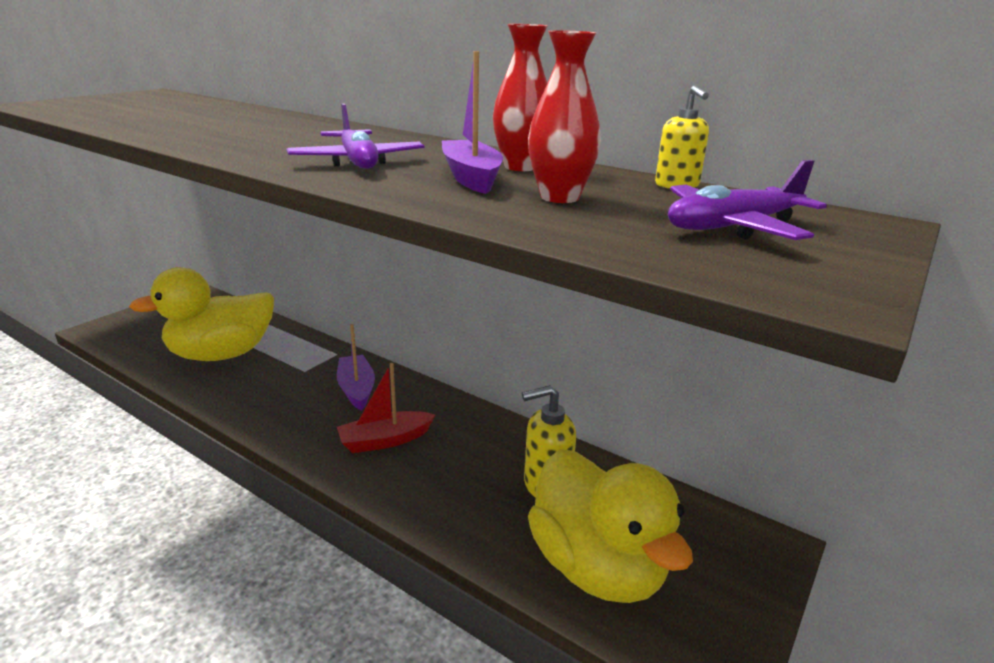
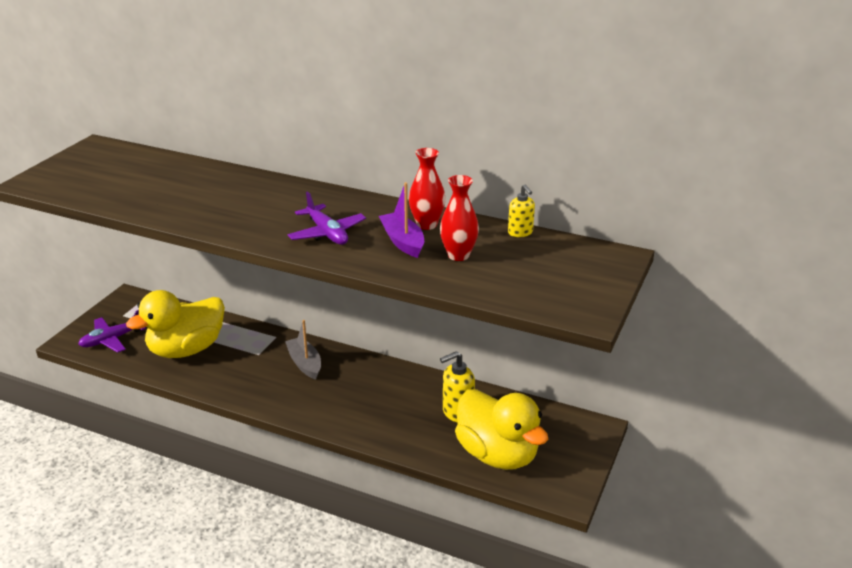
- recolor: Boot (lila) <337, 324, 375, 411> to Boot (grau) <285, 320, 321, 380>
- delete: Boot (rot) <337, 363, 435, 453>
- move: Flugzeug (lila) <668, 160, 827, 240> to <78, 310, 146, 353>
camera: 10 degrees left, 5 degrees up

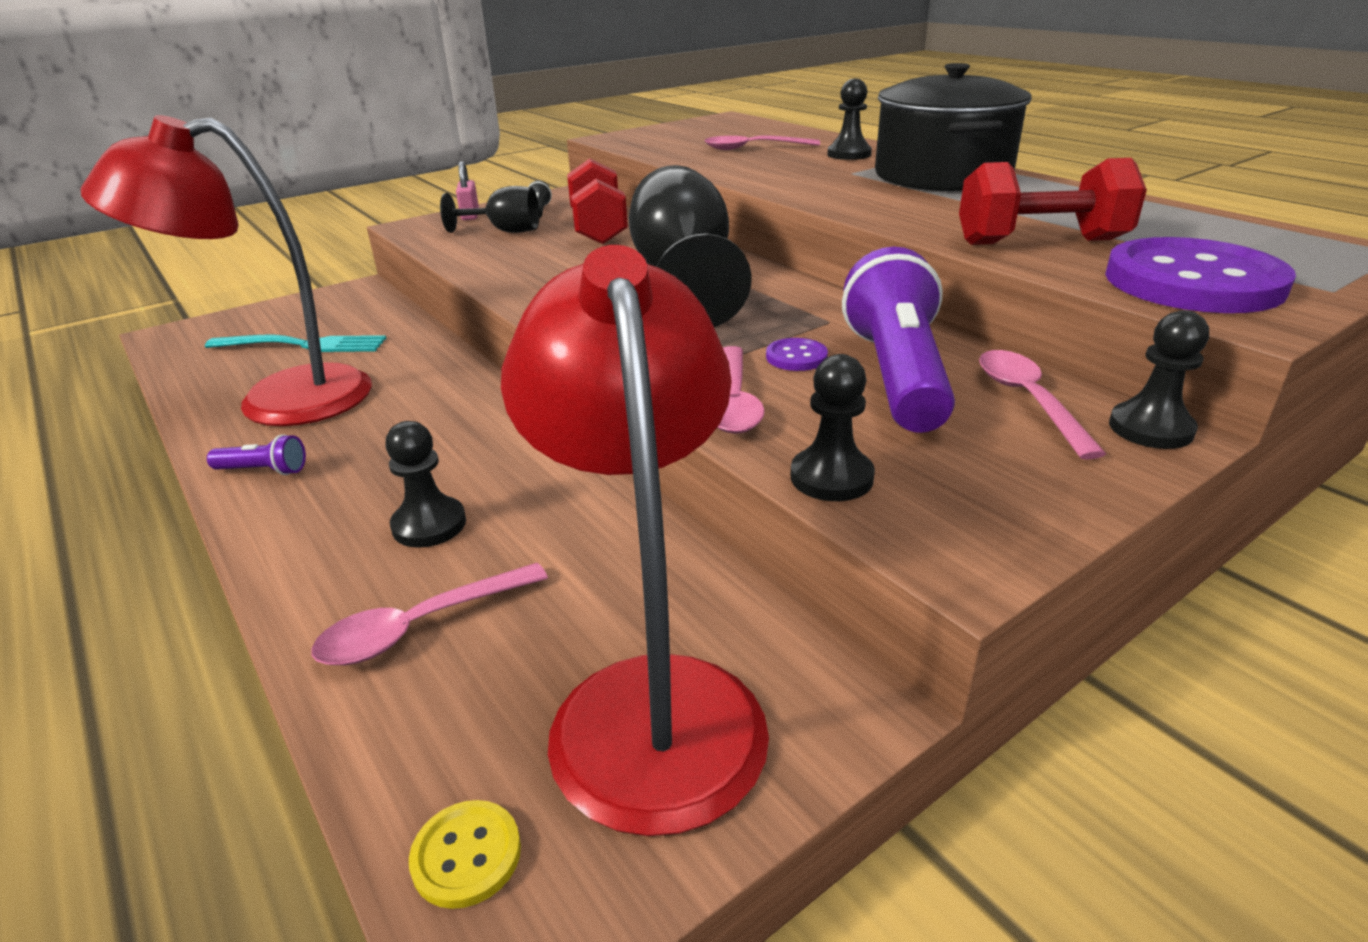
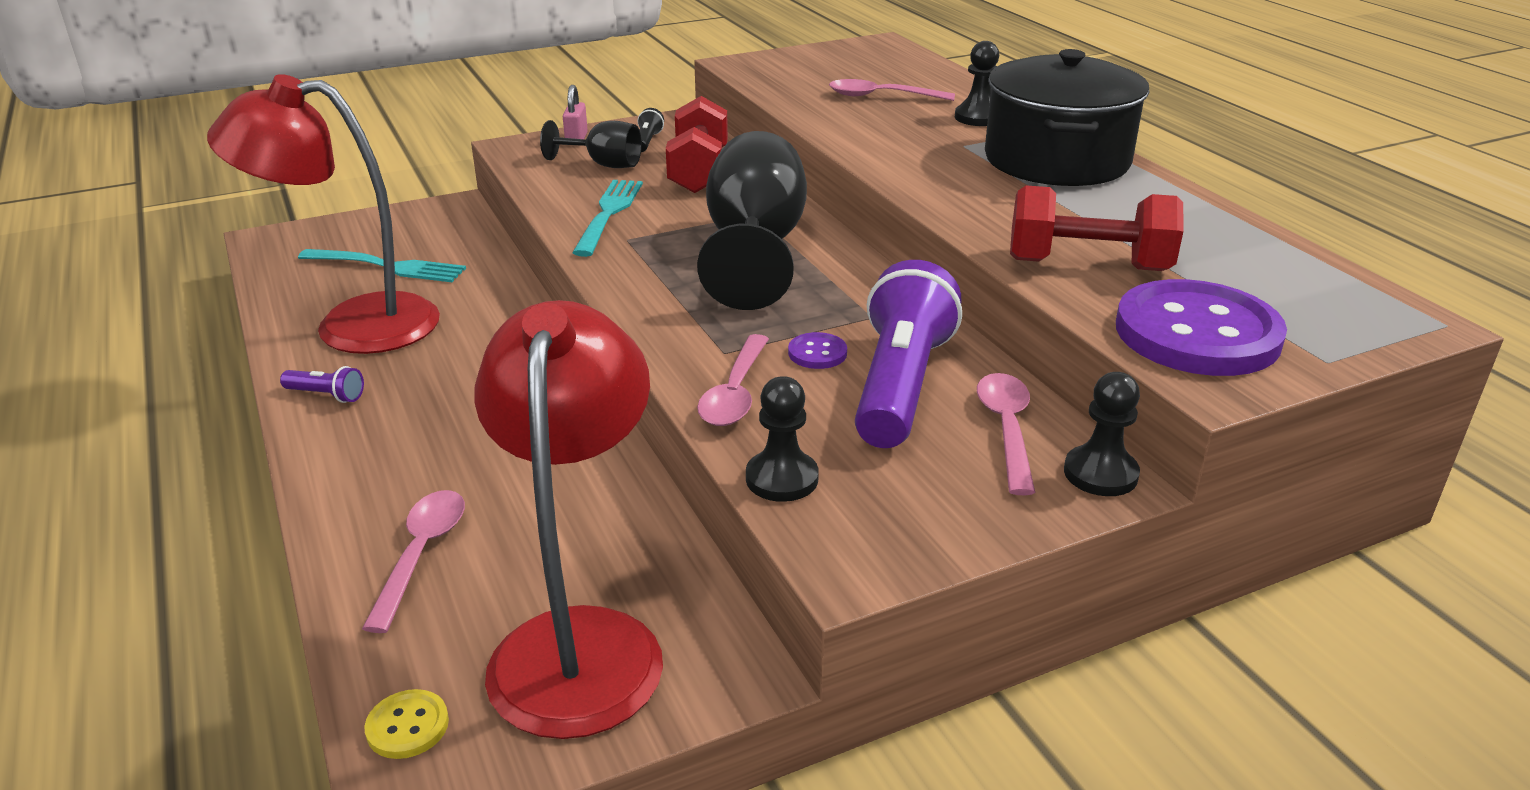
- rotate: Löffel (rosa) <311, 563, 548, 665> = <362, 490, 465, 633> 120 degrees clockwise
- delete: Bauer (schwarz) <385, 421, 466, 548>
- insert: Gabel (türkis) <572, 180, 643, 257>
camera: 10 degrees right, 0 degrees up

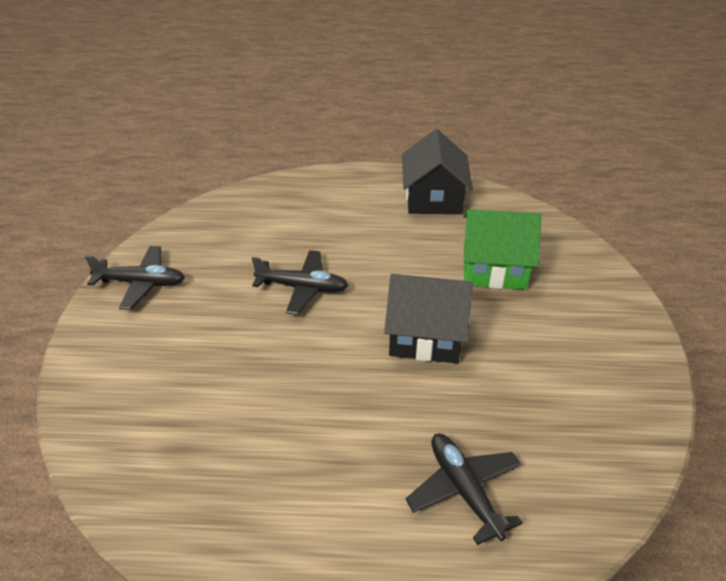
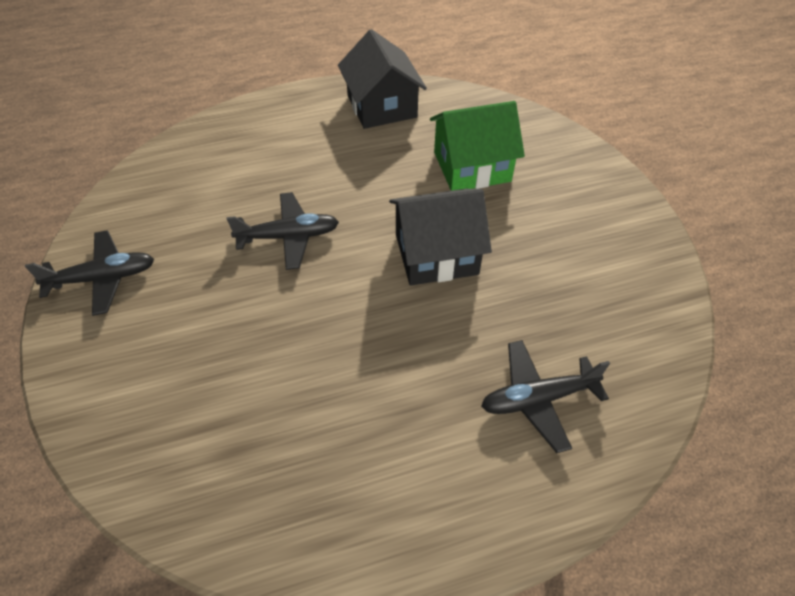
- rotate: Flugzeug (schwarz) <406, 434, 523, 545> = <481, 340, 610, 453> 60 degrees counterclockwise
camera: 20 degrees left, 10 degrees up

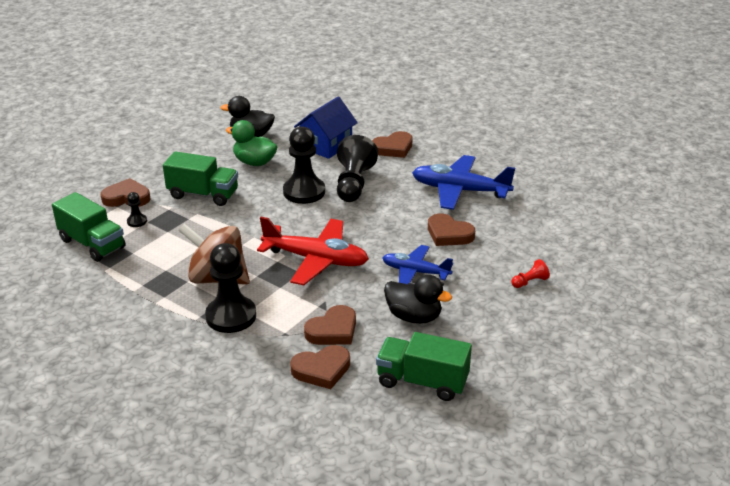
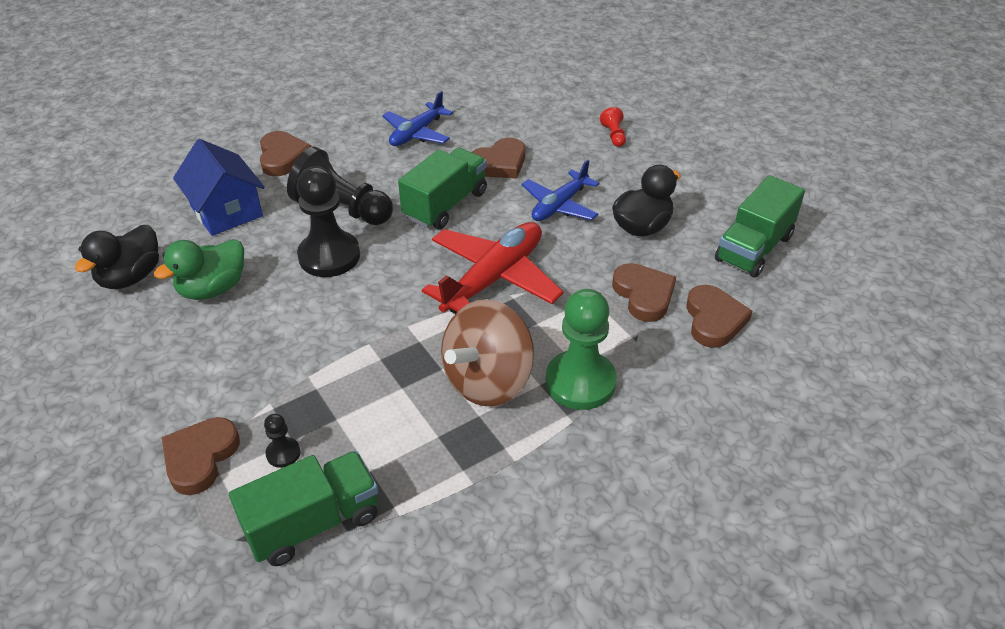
- move: Lastwagen (grün) <163, 151, 238, 206> to <398, 148, 487, 229>
- recolor: Bauer (schwarz) <205, 243, 256, 333> to Bauer (grün) <546, 289, 617, 410>
- resize: Flugzeug (blau) <412, 155, 515, 210> = <382, 91, 453, 146> x0.63
camera: 70 degrees left, 10 degrees up

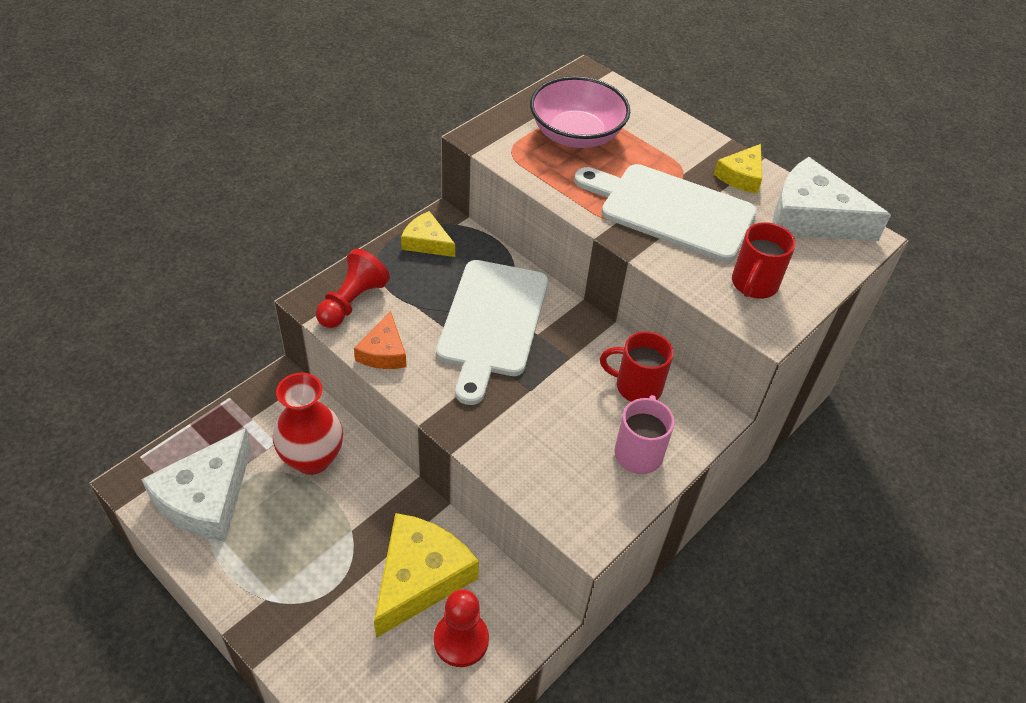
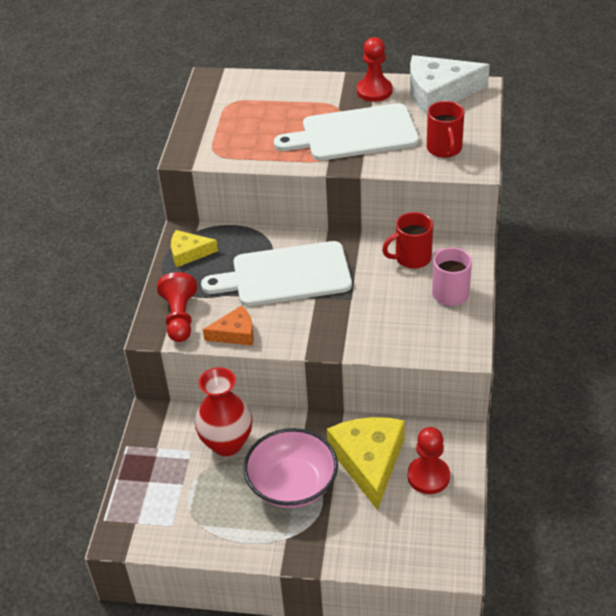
- delete: Käse (weiß) <141, 428, 252, 542>
- rotate: Käse (orange) <354, 311, 407, 369> = <203, 305, 254, 346> 75 degrees counterclockwise
- rotate: Schneidebrett (weiß) <436, 260, 548, 405> = <201, 241, 352, 306> 105 degrees clockwise
- move: Schüssel (rosa) <530, 76, 630, 148> to <244, 428, 338, 508>
- replace: Käse (gelb) <714, 144, 762, 194> to Bauer (rot) <357, 37, 392, 102>
camera: 30 degrees left, 5 degrees down

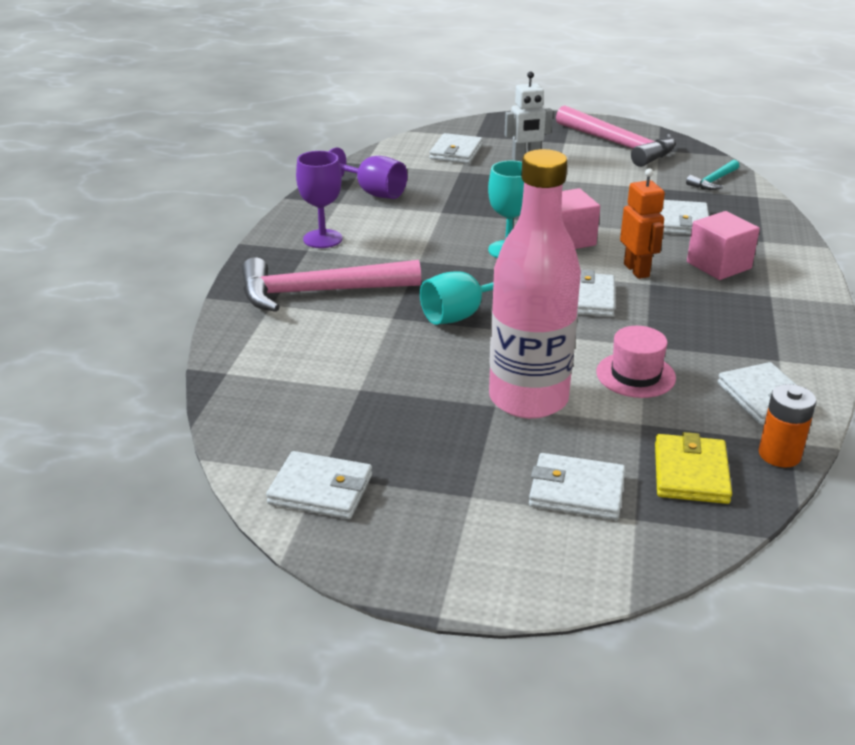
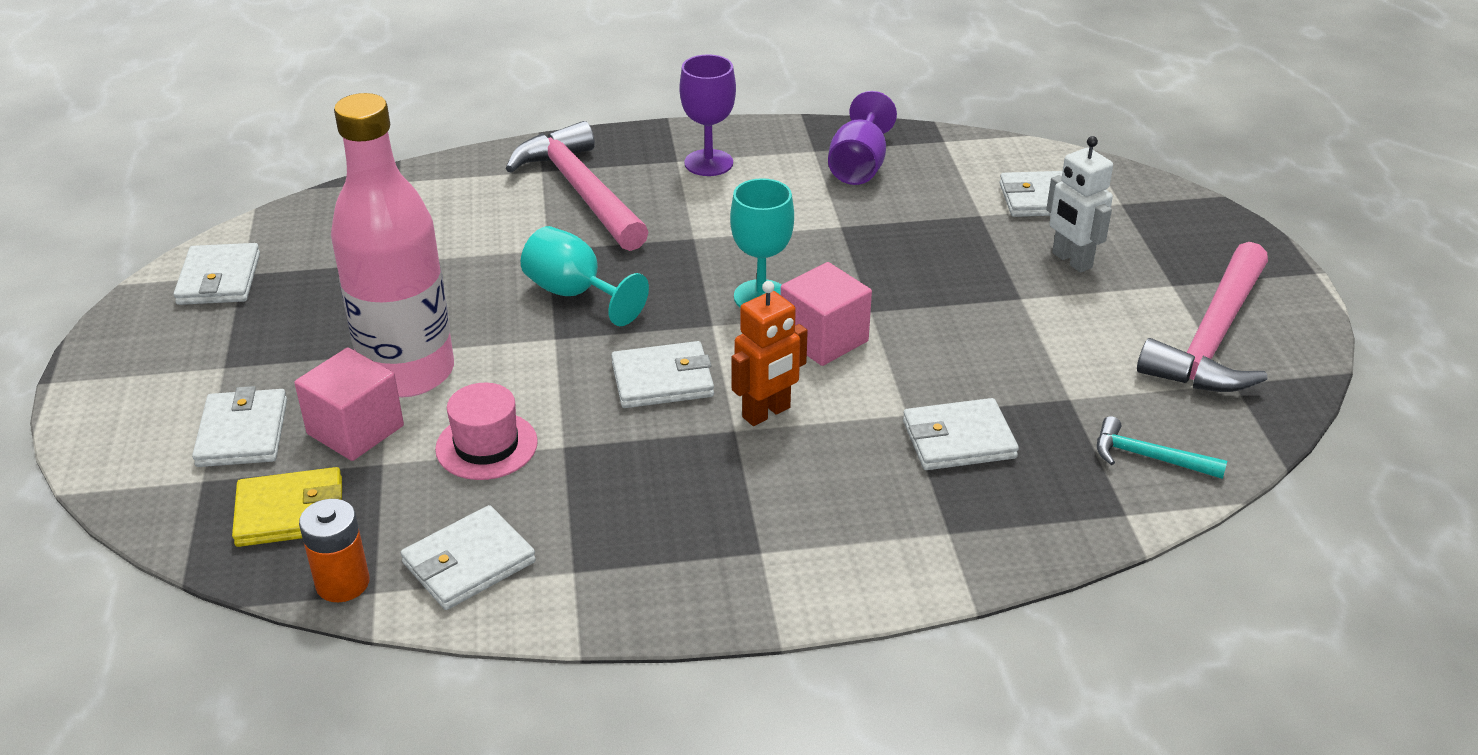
- move: Kubus (rosa) <687, 211, 760, 280> to <295, 347, 404, 461>
camera: 70 degrees right, 5 degrees up

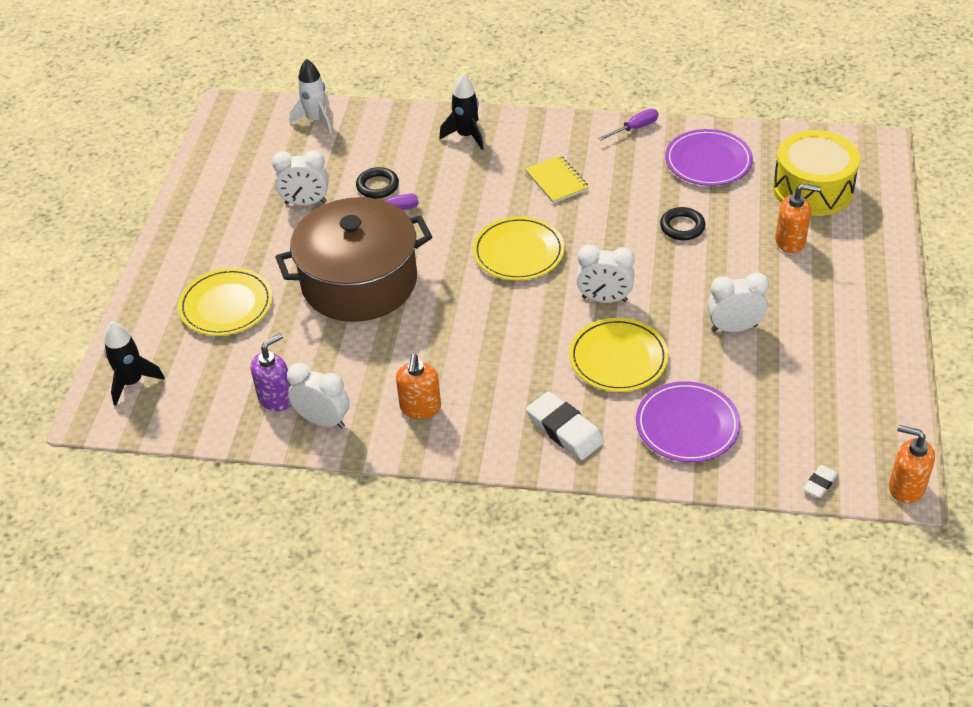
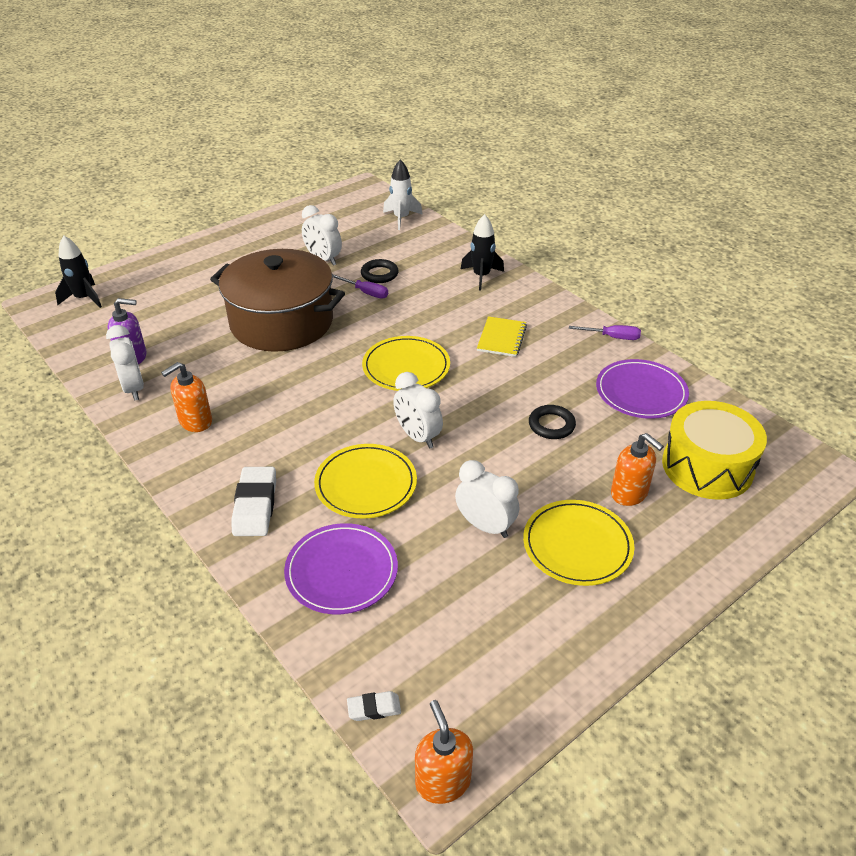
- move: Teller (gelb) <178, 268, 273, 336> to <523, 500, 634, 586>
camera: 40 degrees right, 5 degrees down

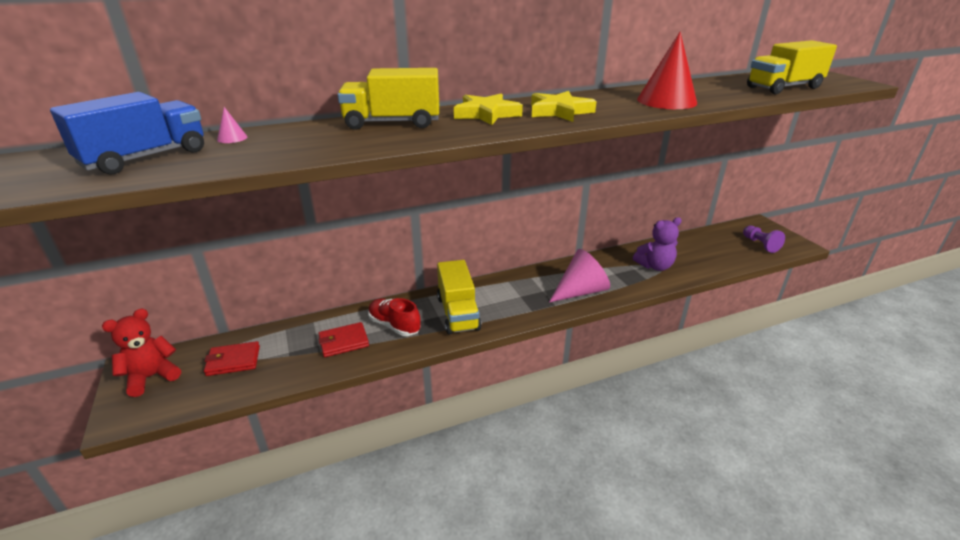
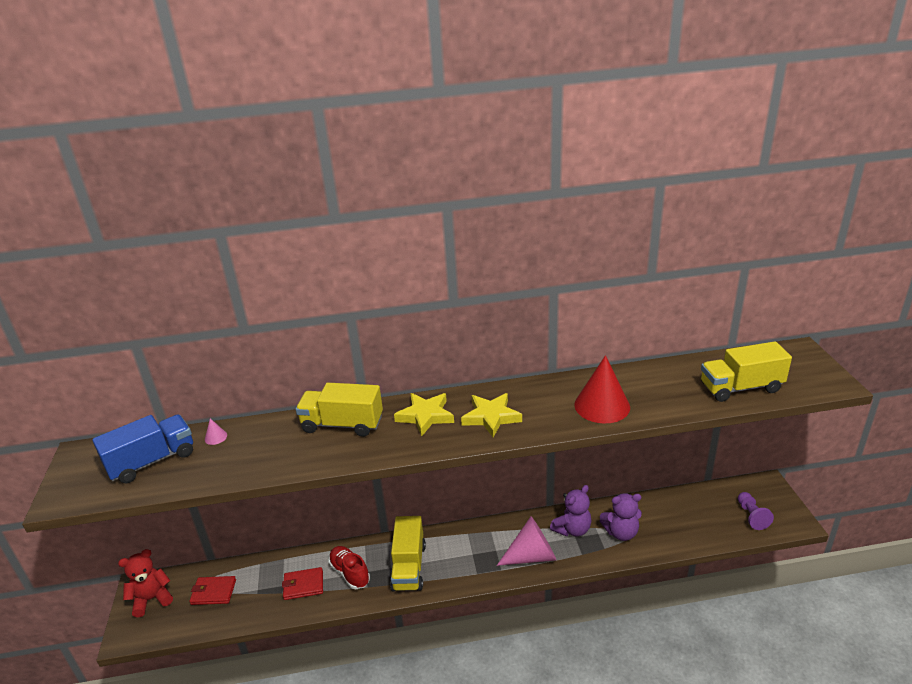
- insert: Teddybär (lila) <550, 485, 592, 537>
camera: 15 degrees right, 0 degrees up

